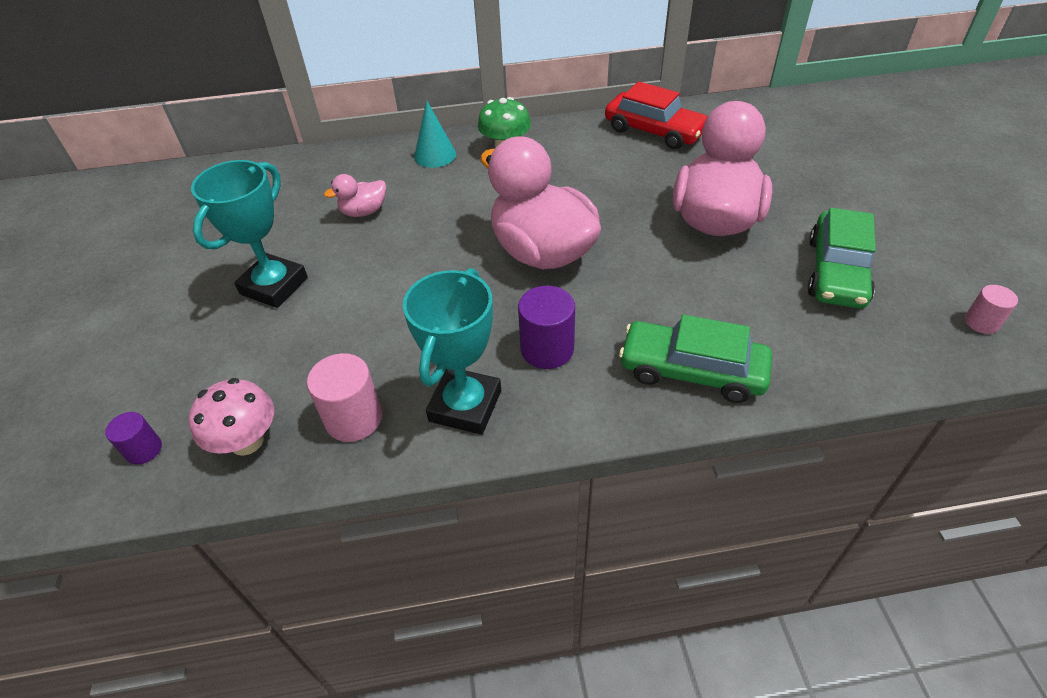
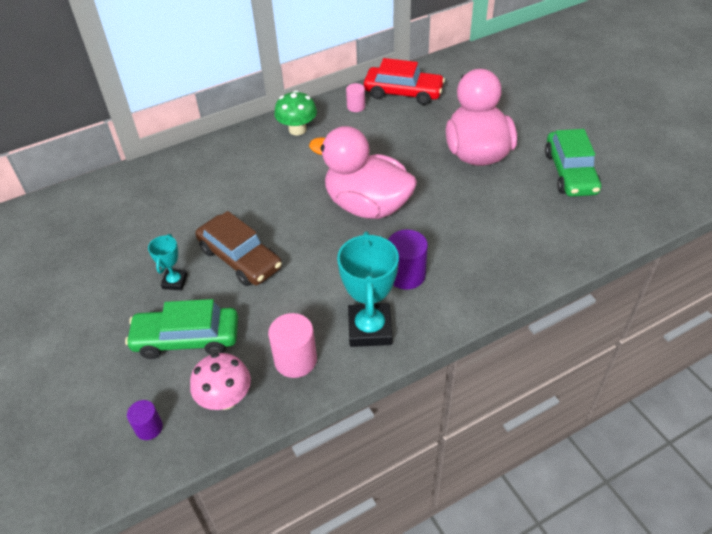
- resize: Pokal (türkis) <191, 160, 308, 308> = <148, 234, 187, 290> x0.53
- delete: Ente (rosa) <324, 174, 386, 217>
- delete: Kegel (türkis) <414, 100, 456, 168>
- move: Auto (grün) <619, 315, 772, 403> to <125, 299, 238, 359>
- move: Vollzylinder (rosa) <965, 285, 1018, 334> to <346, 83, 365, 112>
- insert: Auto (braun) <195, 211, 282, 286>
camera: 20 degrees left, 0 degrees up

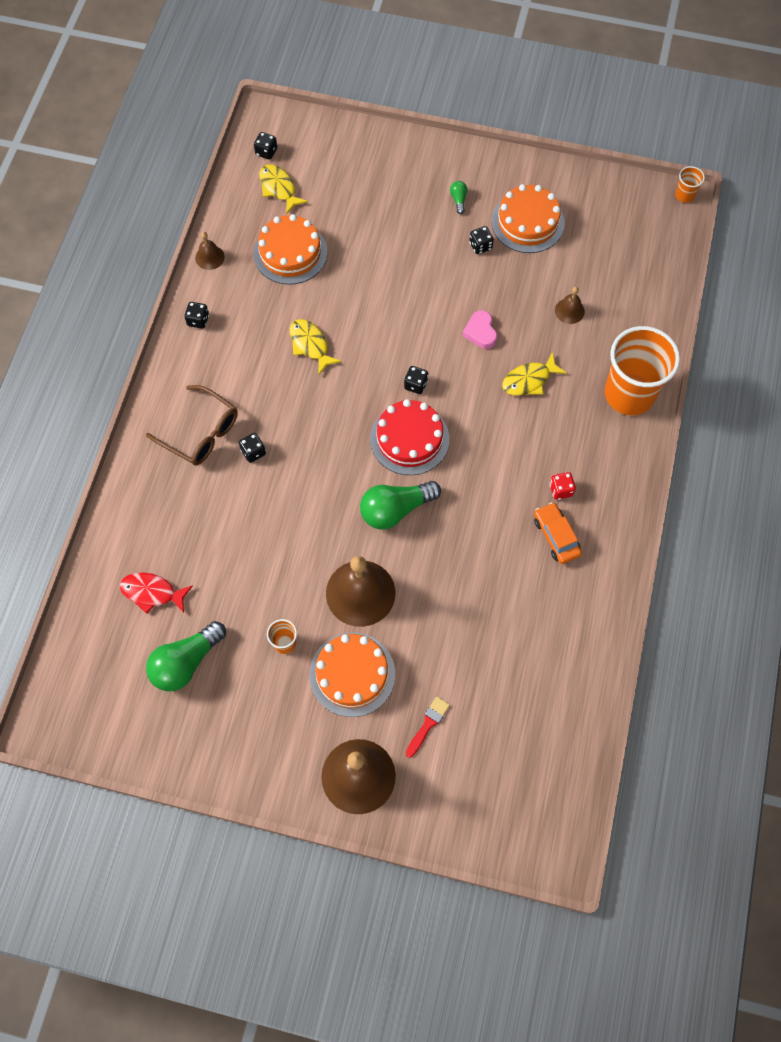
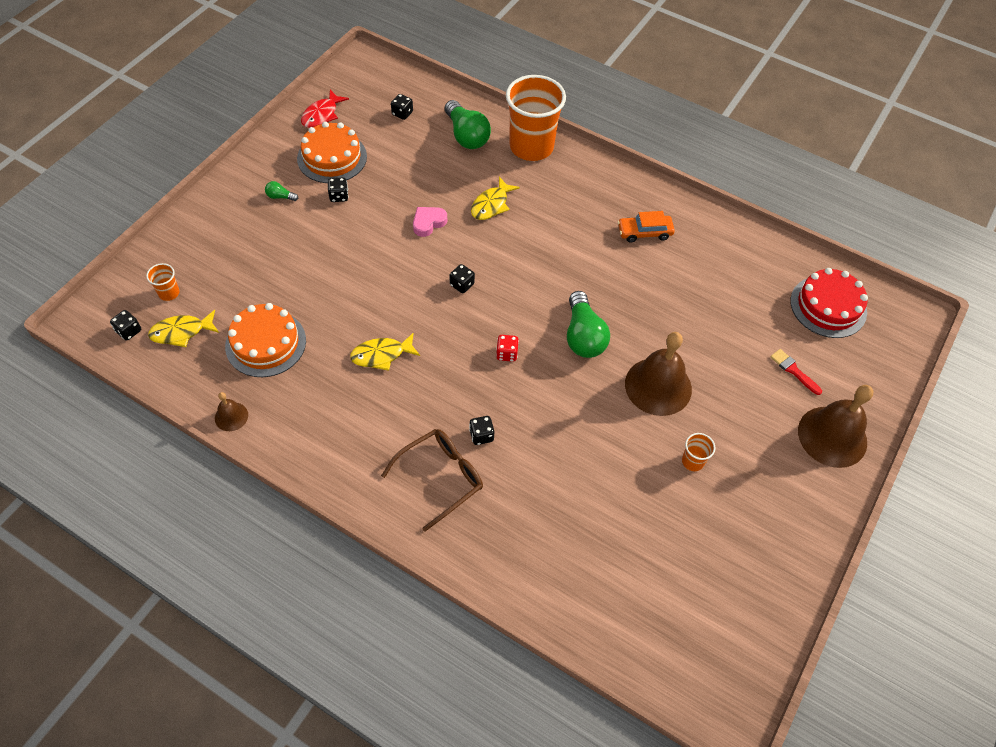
- move: Fisch (rot) <120, 573, 193, 614> to <301, 90, 349, 128>
- move: Glühbirne (grün) <146, 621, 226, 691> to <445, 100, 491, 149>
- move: Spielwürfel (schwarz) <184, 302, 209, 329> to <391, 94, 413, 120>
- delete: Kuchen (orange) <309, 633, 395, 717>
- move: Kuchen (rot) <370, 399, 449, 475> to <790, 268, 868, 338>
- rotate: Herz (rosa) <462, 310, 497, 349> = <413, 207, 447, 237> 135 degrees clockwise
- rotate: Fisch (gelb) <502, 352, 567, 395> = <471, 177, 520, 220> 45 degrees clockwise
- move: Spielwürfel (rot) <549, 472, 576, 500> to <496, 335, 519, 362>
- delete: Glocke (braun) <555, 287, 585, 324>
- move: Becher (orange) <675, 166, 705, 203> to <146, 263, 179, 301>
camera: 75 degrees left, 10 degrees down

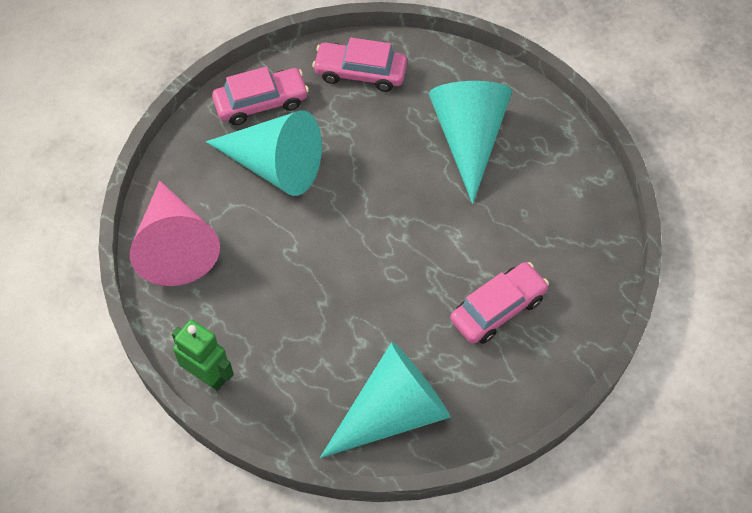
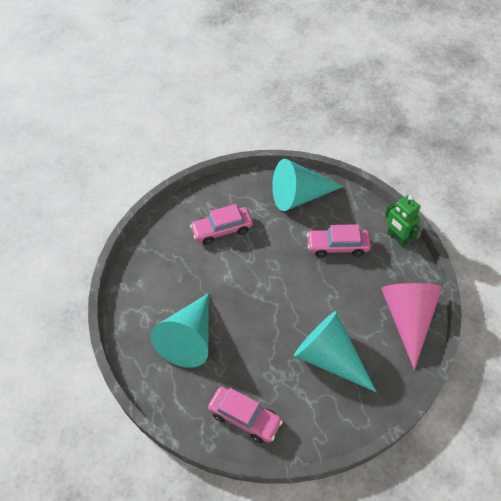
- move: Auto (rosa) <212, 67, 309, 125> to <307, 224, 371, 257>
camera: 160 degrees left, 5 degrees down

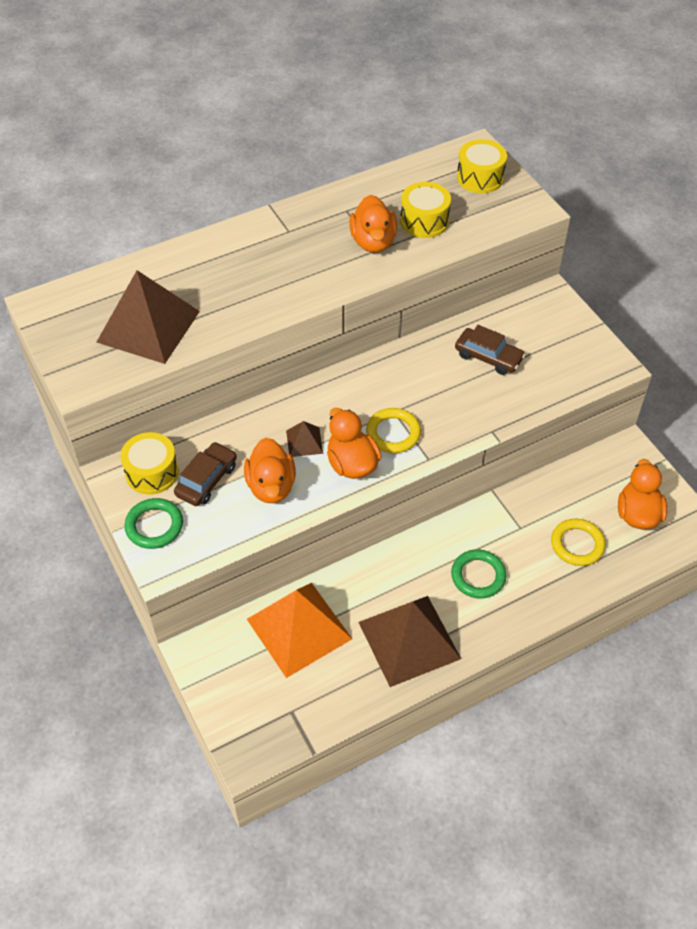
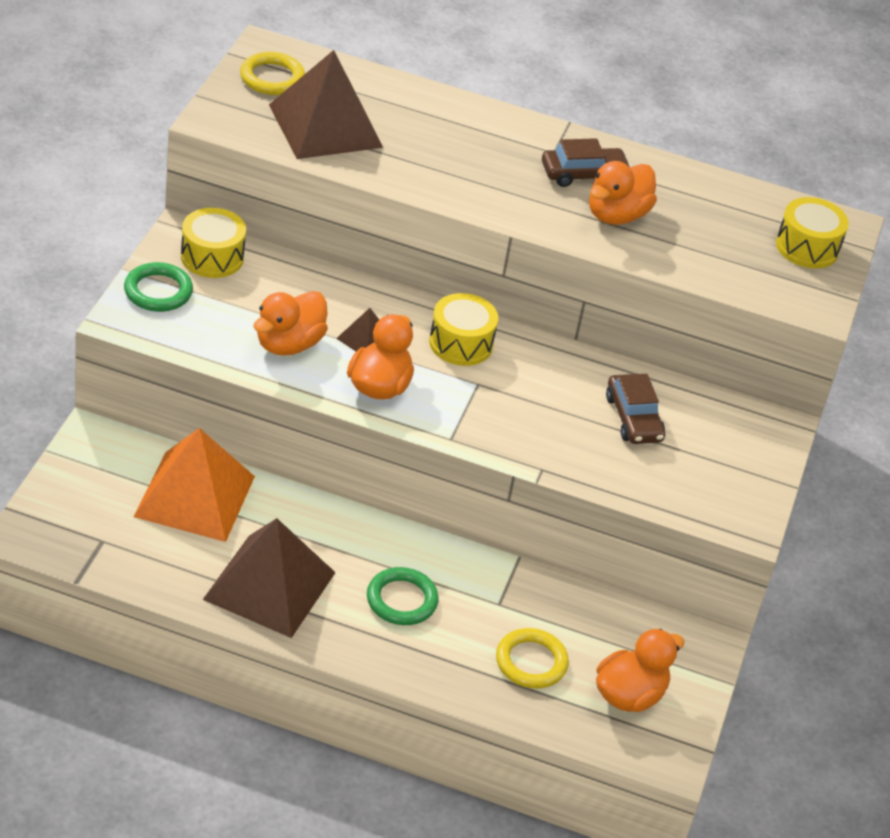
- move: Auto (braun) <174, 442, 237, 506> to <542, 138, 631, 187>
- move: Ring (gelb) <366, 408, 421, 453> to <240, 51, 305, 95>
- move: Trommel (gelb) <400, 182, 451, 238> to <429, 293, 498, 366>
camera: 40 degrees right, 10 degrees down

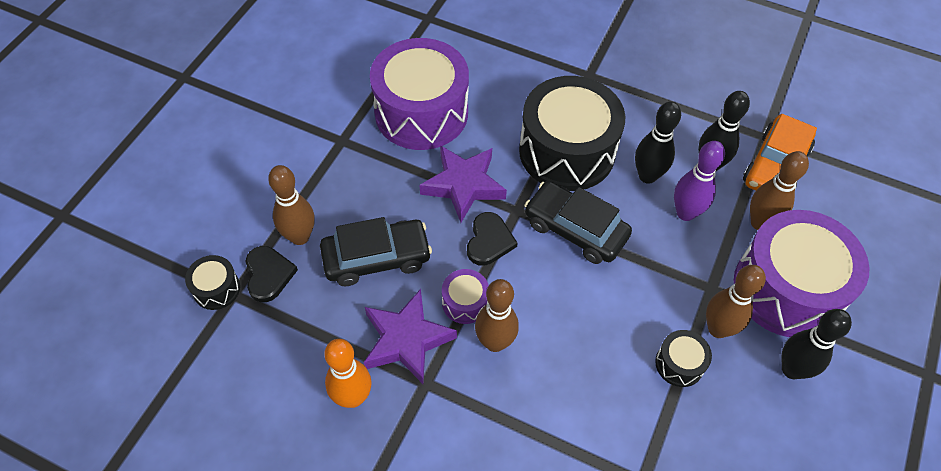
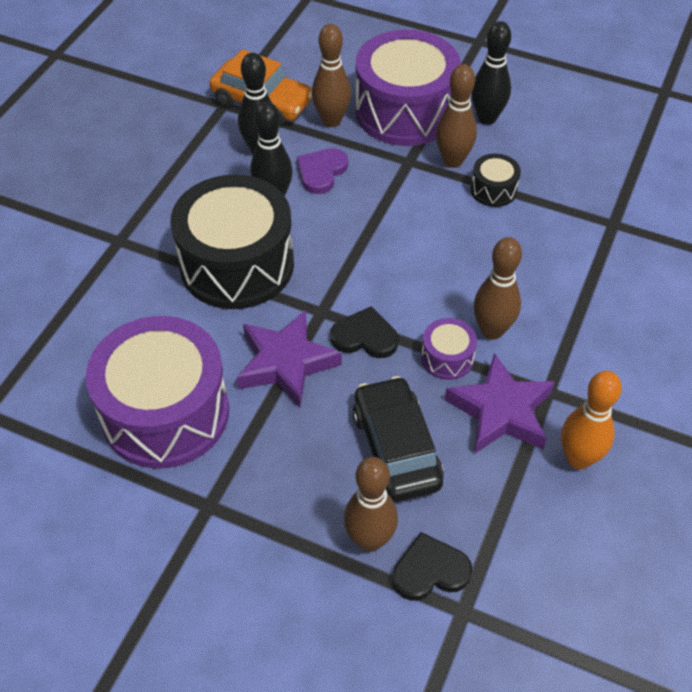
- delete: Trommel (schwarz) <185, 255, 240, 310>
- delete: Auto (schwarz) <524, 181, 632, 264>
- replace: Bowlingkegel (lila) <674, 141, 725, 221> to Herz (lila) <297, 148, 348, 194>
camera: 90 degrees left, 5 degrees down

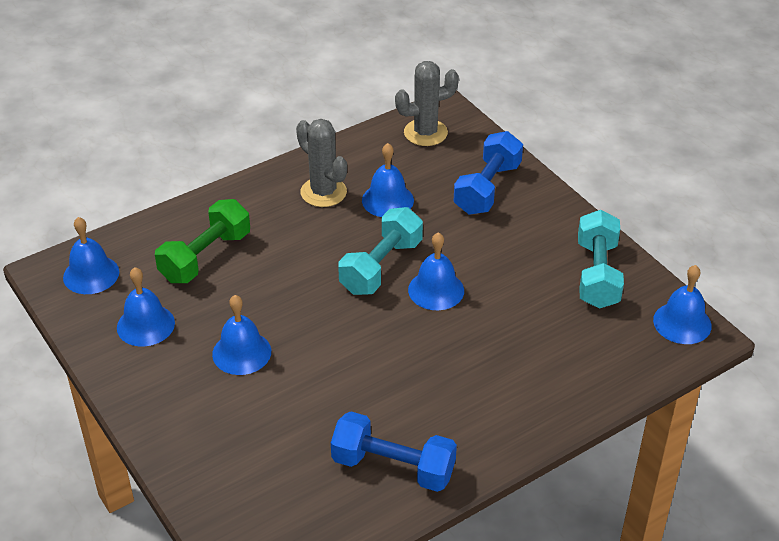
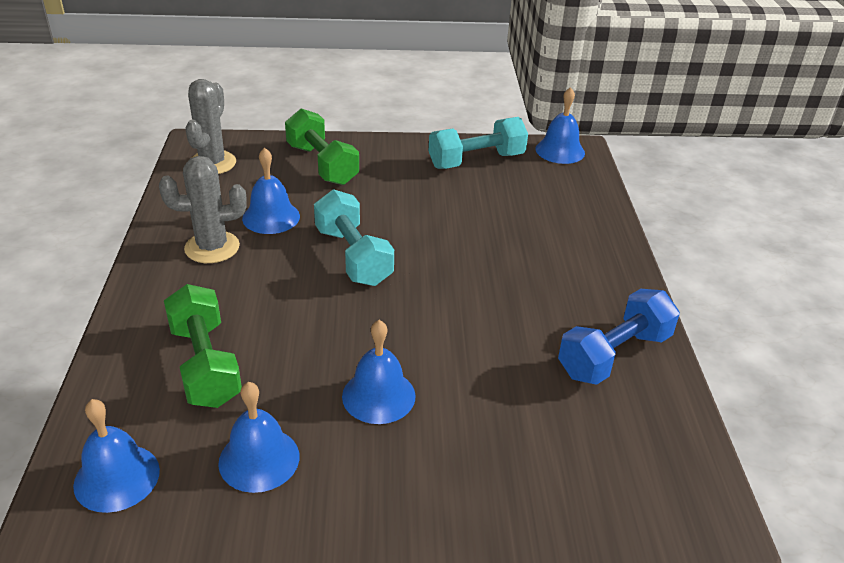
- delete: Glocke (blau) <408, 232, 464, 310>
- recolor: Hantel (blau) <454, 131, 523, 215> to Hantel (grün) <285, 108, 359, 185>
- rotate: Hantel (türkis) <578, 210, 624, 309> = <429, 117, 528, 169> 60 degrees counterclockwise
camera: 60 degrees left, 5 degrees down

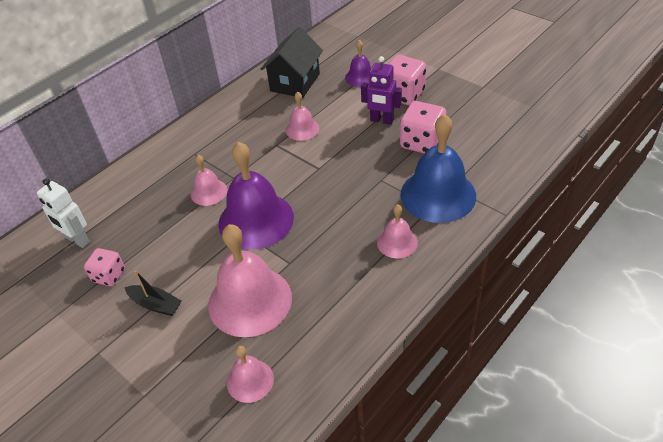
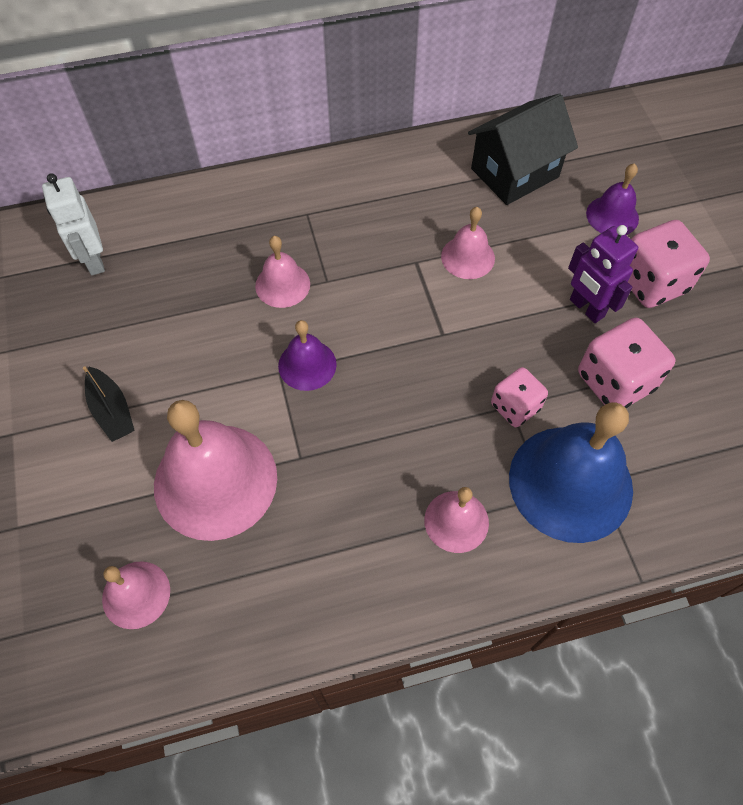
- move: Spielwürfel (rosa) <84, 248, 125, 286> to <491, 367, 548, 427>
- resize: Glocke (lila) <219, 142, 294, 250> = <278, 320, 337, 391> x0.51
camera: 30 degrees right, 15 degrees up

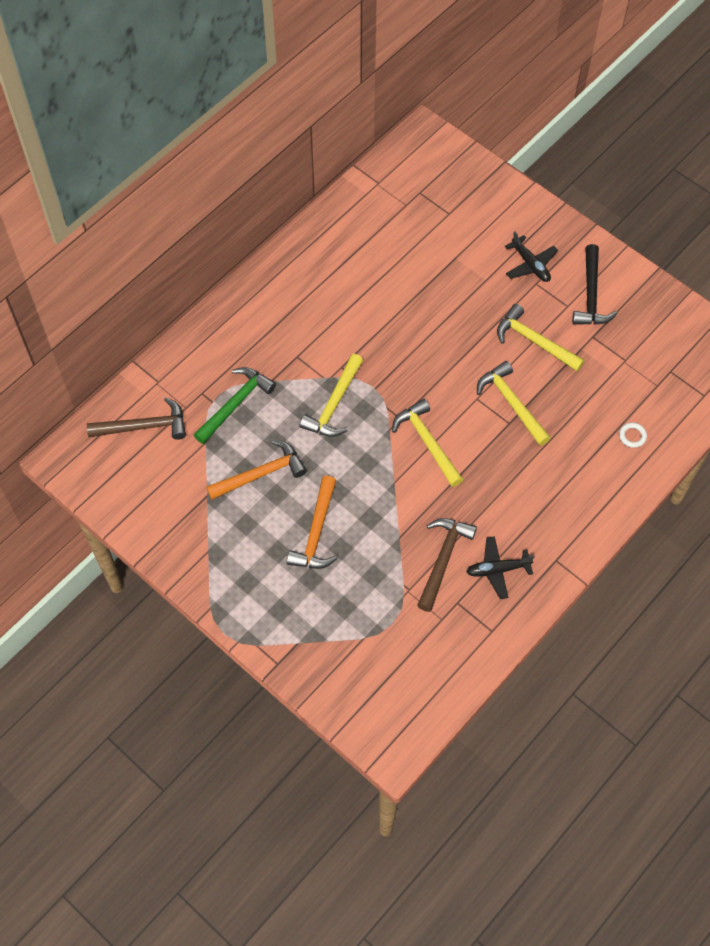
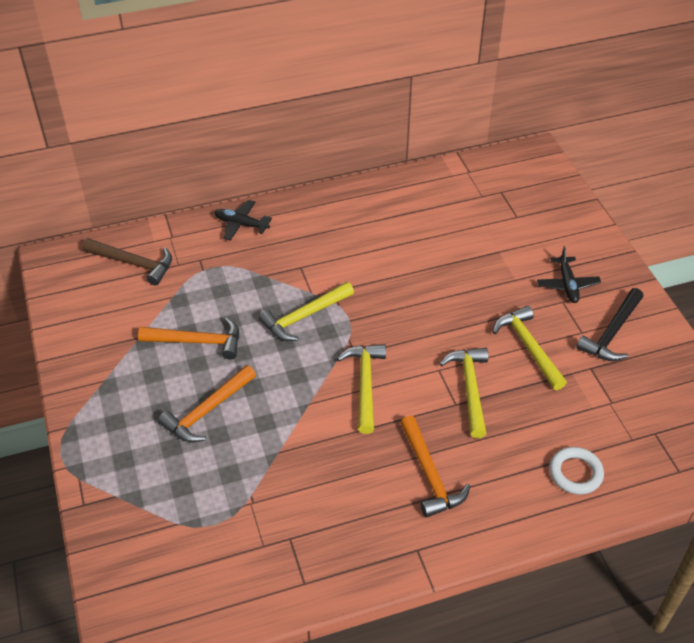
- delete: Hammer (grün) <194, 367, 276, 444>
- delete: Hammer (braun) <417, 518, 477, 612>
- move: Flugzeug (schwarz) <466, 536, 535, 599> to <214, 200, 272, 241>
- resize: Ring (weiß) <619, 422, 647, 448> = <549, 447, 604, 495> x1.68
- insert: Hammer (orange) <400, 416, 470, 518>
camera: 30 degrees right, 15 degrees down

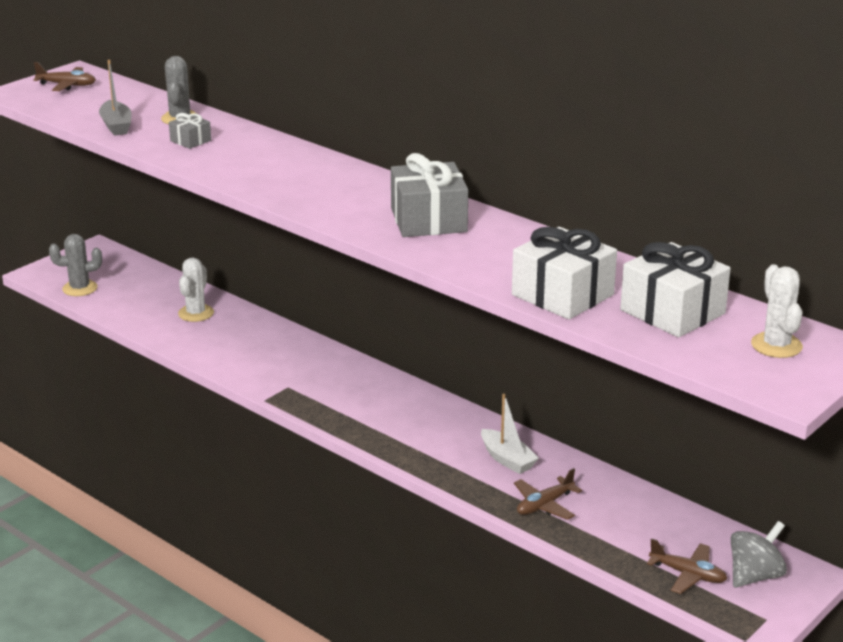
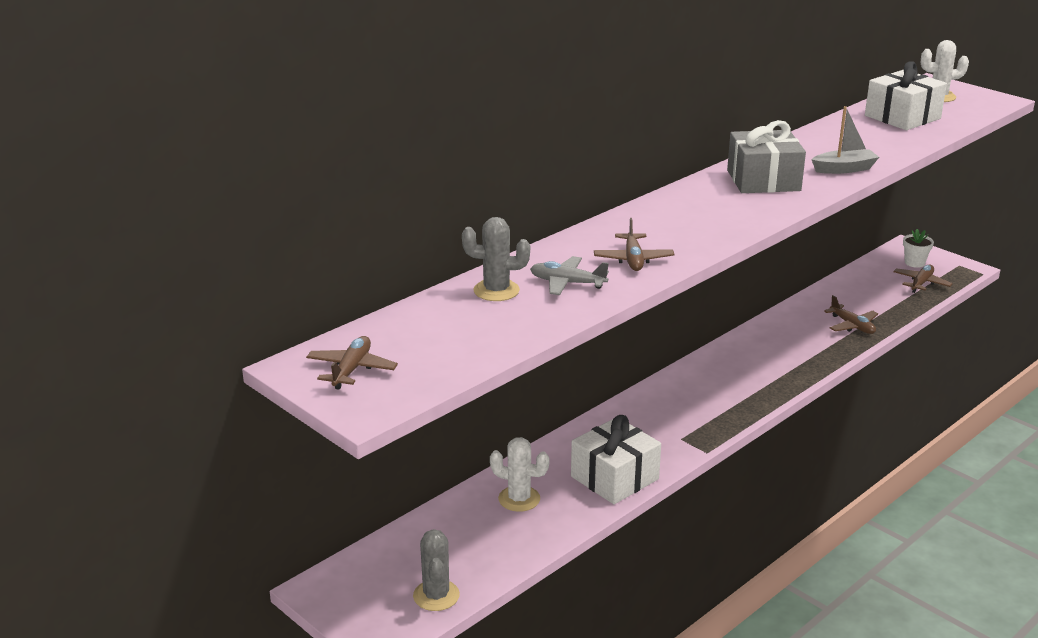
- move: Boot (grau) <99, 60, 131, 136> to <811, 106, 879, 174>
- replace: Geschenk (grau) <169, 113, 211, 149> to Flugzeug (grau) <530, 256, 609, 295>
- delete: Boot (weiß) <481, 394, 539, 474>
- move: Geschenk (weiß) <512, 227, 617, 320> to <571, 415, 661, 504>
- replace: Kreisel (grau) <731, 521, 787, 588> to Blumentopf (weiß) <903, 229, 934, 268>
- insert: Flugzeug (braun) <594, 218, 674, 271>
camera: 85 degrees left, 0 degrees up

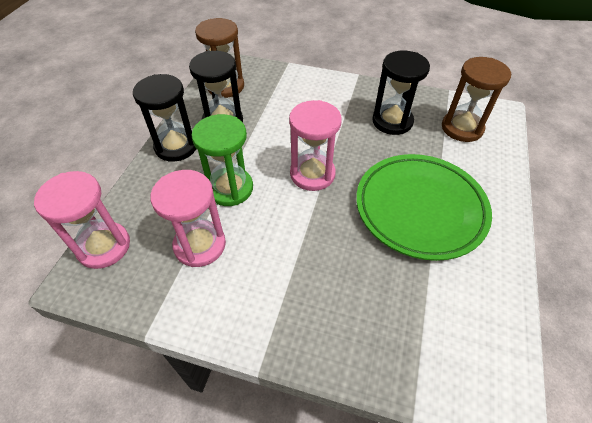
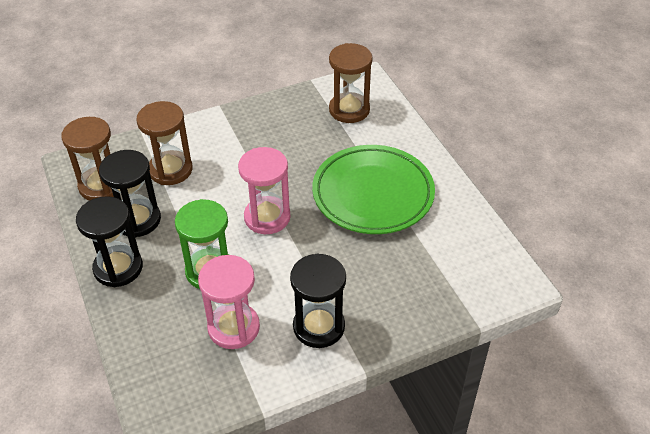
- delete: Sanduhr (rosa) <34, 171, 130, 269>
- move: Sanduhr (schwarz) <372, 51, 430, 135> to <290, 253, 346, 348>
- insert: Sanduhr (braun) <136, 101, 193, 185>
camera: 40 degrees left, 5 degrees down

